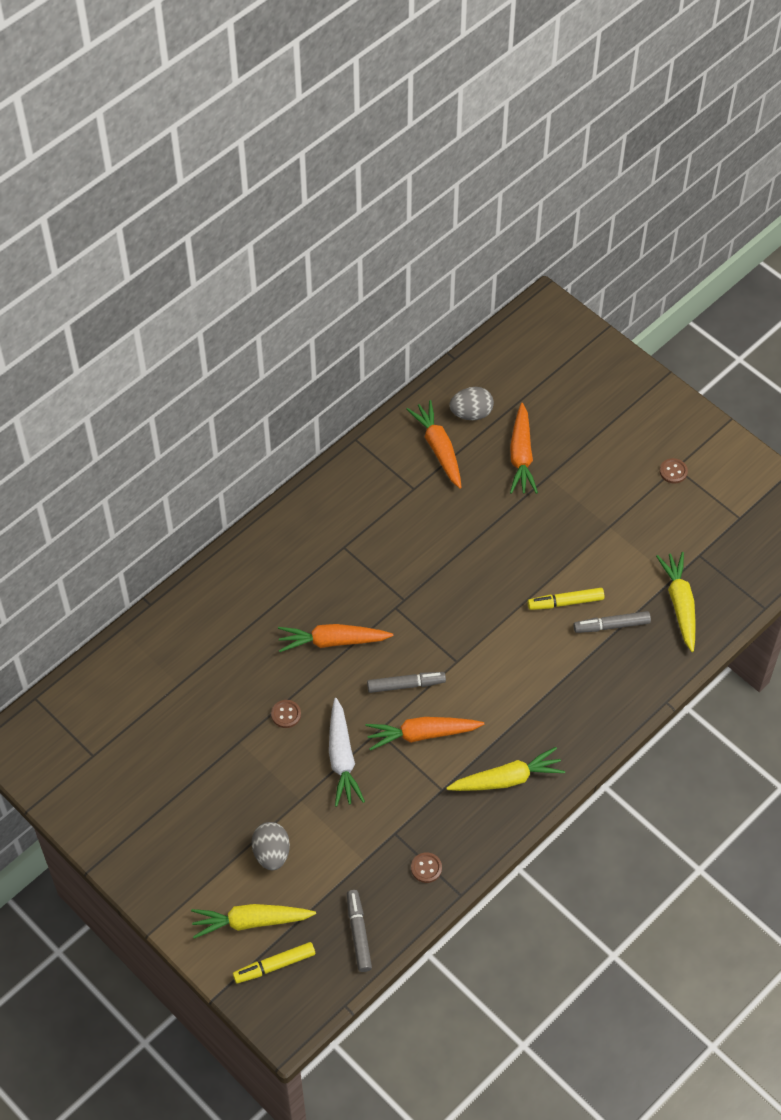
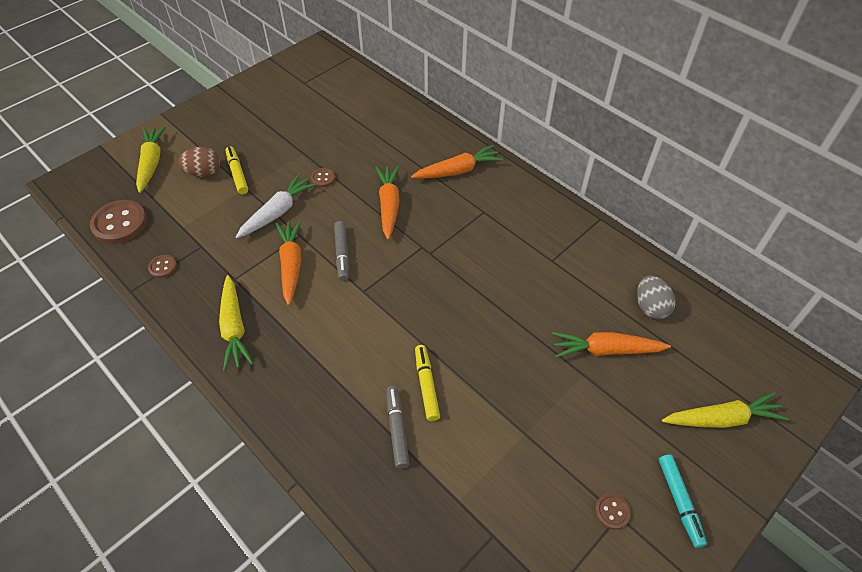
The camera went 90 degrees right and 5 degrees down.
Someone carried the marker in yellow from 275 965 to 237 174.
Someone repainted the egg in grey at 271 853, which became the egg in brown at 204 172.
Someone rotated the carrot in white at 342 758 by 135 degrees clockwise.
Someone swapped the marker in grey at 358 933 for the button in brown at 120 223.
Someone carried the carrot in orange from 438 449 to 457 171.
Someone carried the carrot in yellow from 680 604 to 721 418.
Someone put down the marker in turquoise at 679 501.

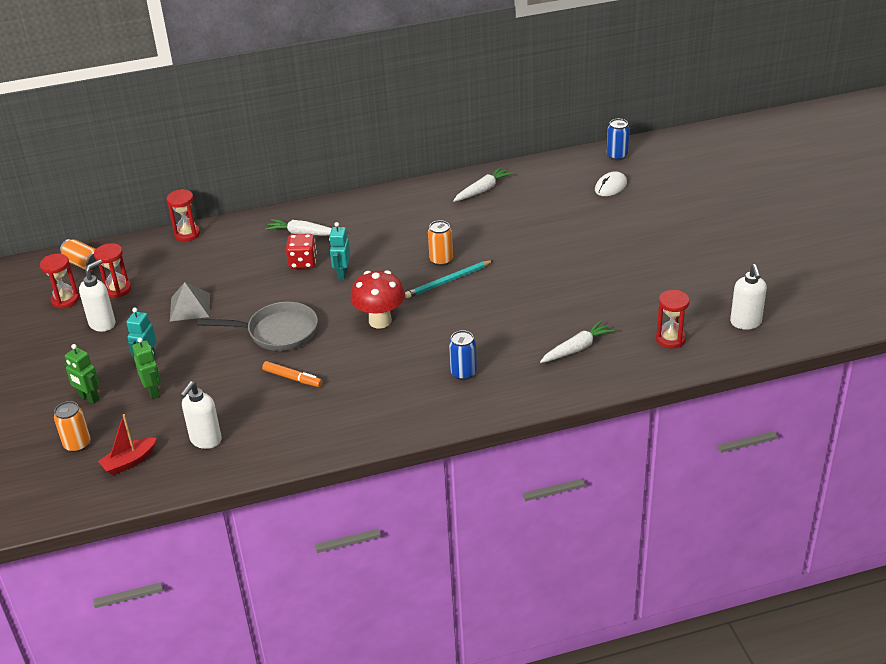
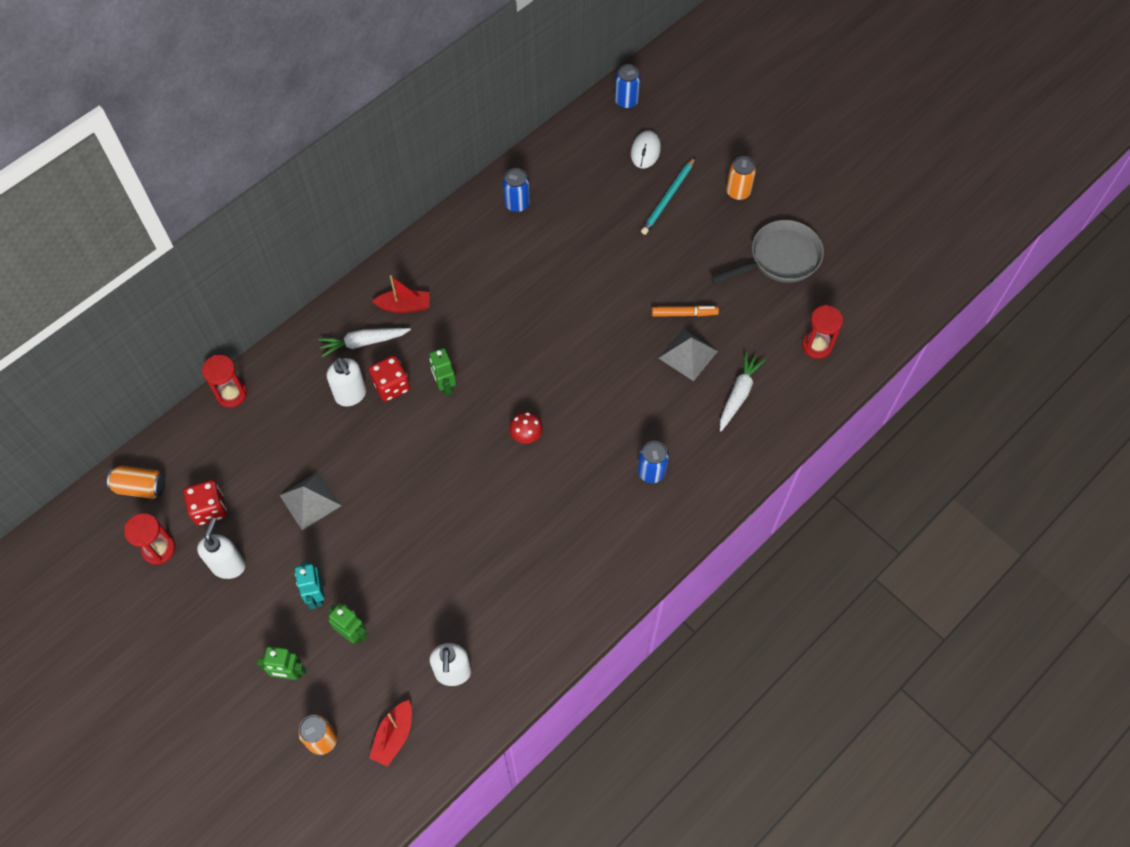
The camera went 30 degrees left and 25 degrees up.
Someone swapped the hourglass in red at 117 289 for the dice in red at 209 509.
Someone carried the pan in grey from 277 332 to 779 259.
Someone carried the marker in orange from 292 378 to 684 314.
Someone repainted the robot in turquoise at 342 274, which became the robot in green at 445 386.
Someone scaled the mushroom in red at 380 321 by 0.55.
Someone carried the pencil in turquoise from 448 281 to 668 198.
Someone carried the can in orange from 441 260 to 738 192.
Someone swapped the carrot in white at 482 190 for the can in blue at 517 204.
Someone carried the soap dispenser in white from 745 323 to 351 395.
Someone put down the boat in red at 404 306.
Someone put down the pyramid in grey at 688 354.

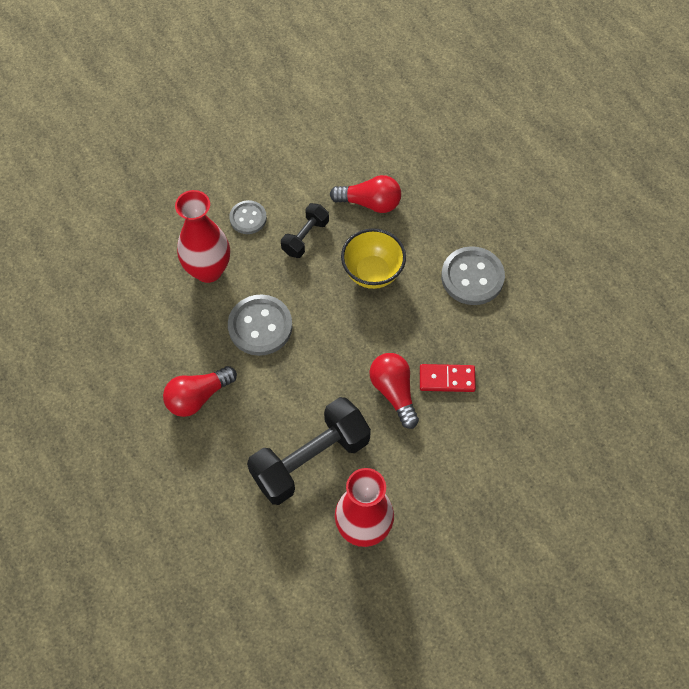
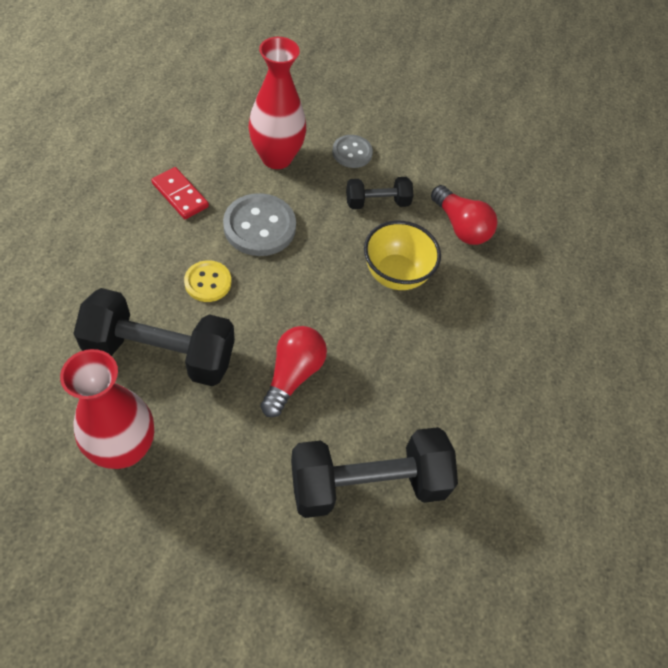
The camera went 40 degrees right and 5 degrees down.
Someone took away the light bulb in red at 198 397.
Someone carried the domino in red from 447 379 to 180 195.
Someone took away the button in grey at 472 277.
Someone put down the button in yellow at 208 282.
Someone put down the dumbbell in black at 368 483.

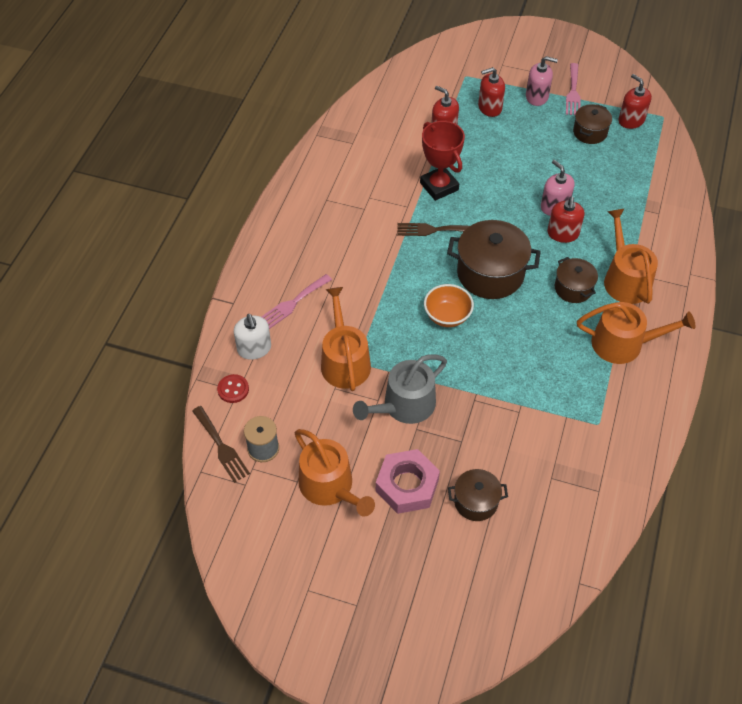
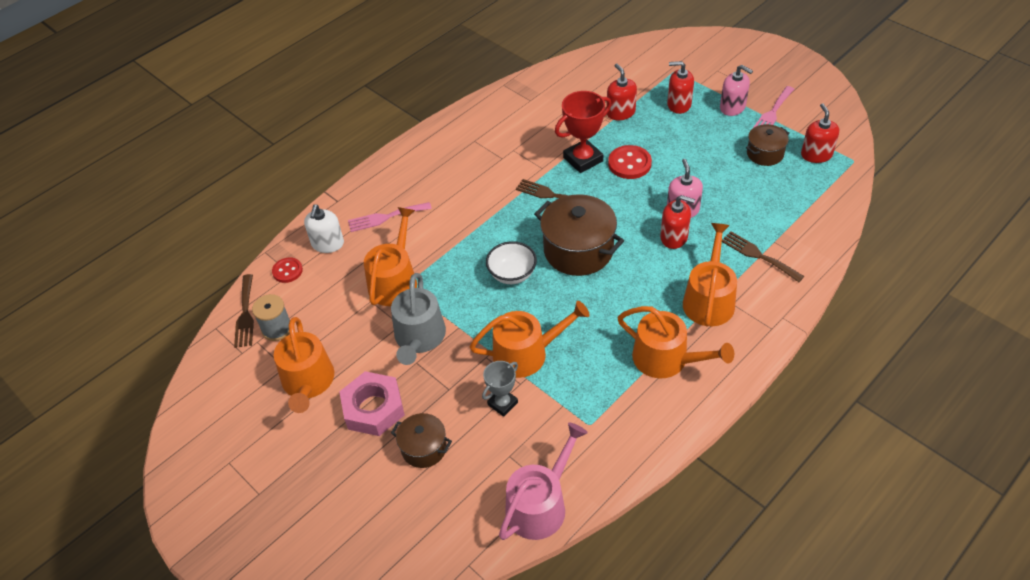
The camera went 30 degrees right and 5 degrees down.
Someone rotated the watering can in grey at 404 406 by 75 degrees counterclockwise.
Someone rotated the trophy in red at 439 186 by 60 degrees clockwise.
Someone repainted the bowl in orange at 447 316, which became the bowl in white at 512 274.
Someone rotated the soap dispenser in red at 563 233 by 105 degrees counterclockwise.
Someone took away the pot in brown at 573 288.
Someone put down the watering can in orange at 527 353.
Someone put down the trophy in grey at 502 403.
Someone put down the watering can in pink at 540 504.
Someone put down the button in red at 629 164.
Someone put down the fork in brown at 758 255.

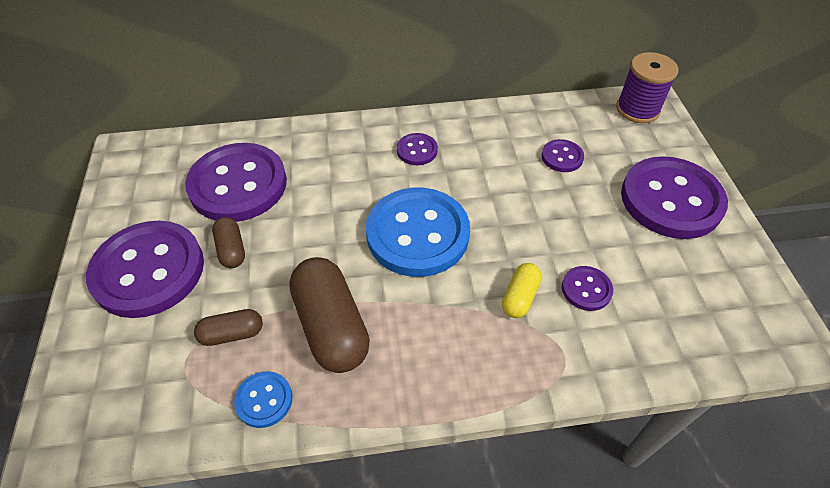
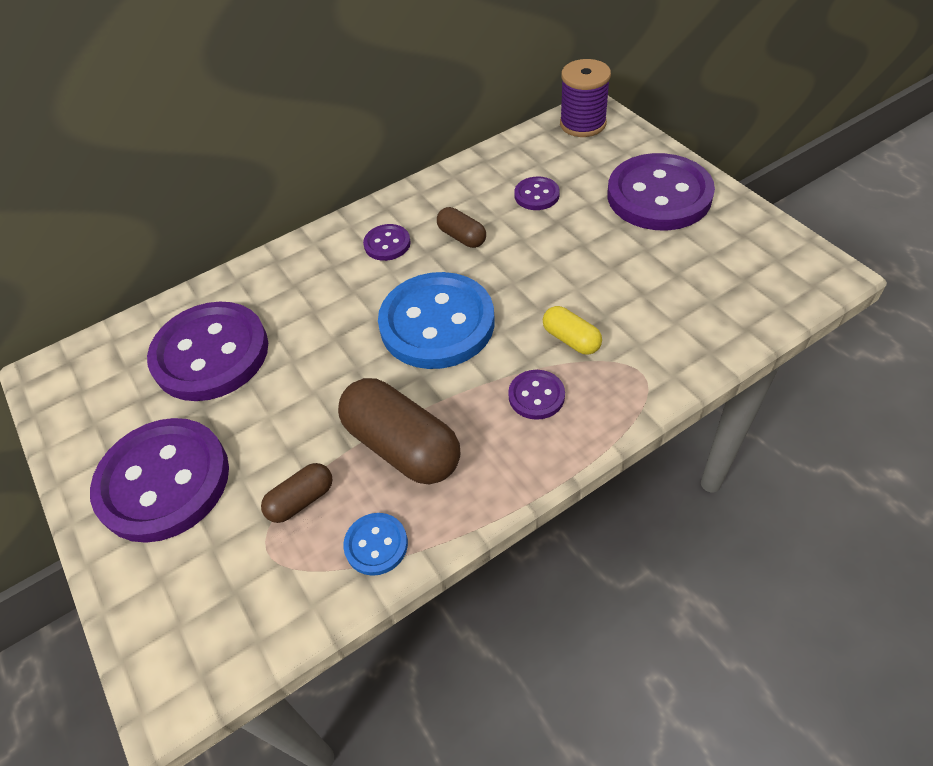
The camera went 20 degrees left and 0 degrees up.
Someone carried the capsule in brown from 231 250 to 462 237.
Someone rotated the capsule in yellow at 520 297 by 45 degrees counterclockwise.
Someone carried the button in purple from 586 289 to 536 396.

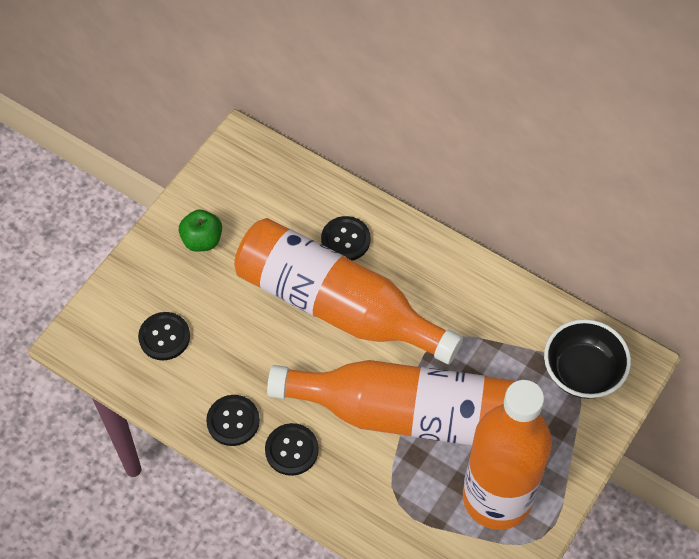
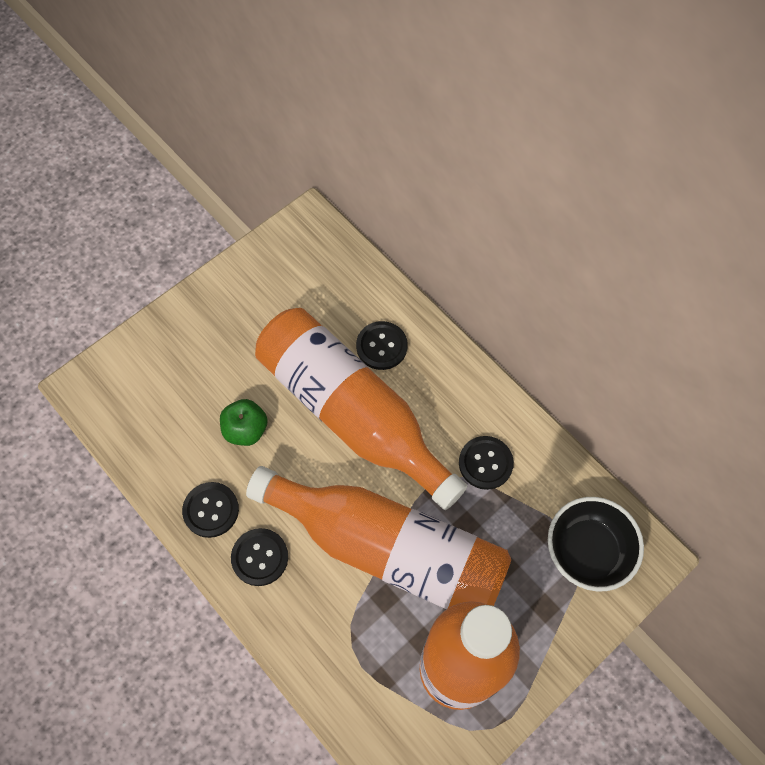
The camera went 15 degrees right and 5 degrees up.
Someone carried the button in black from 164 337 to 485 463.
Someone carried the apple in green from 202 240 to 246 430.

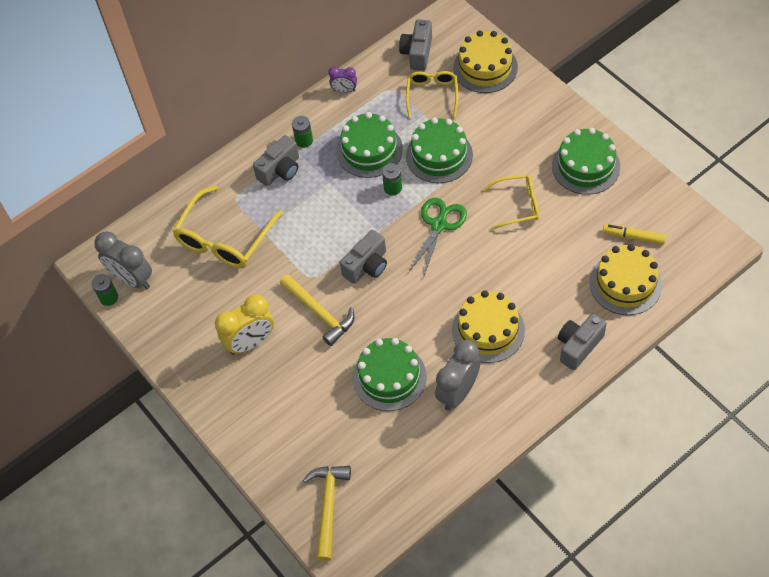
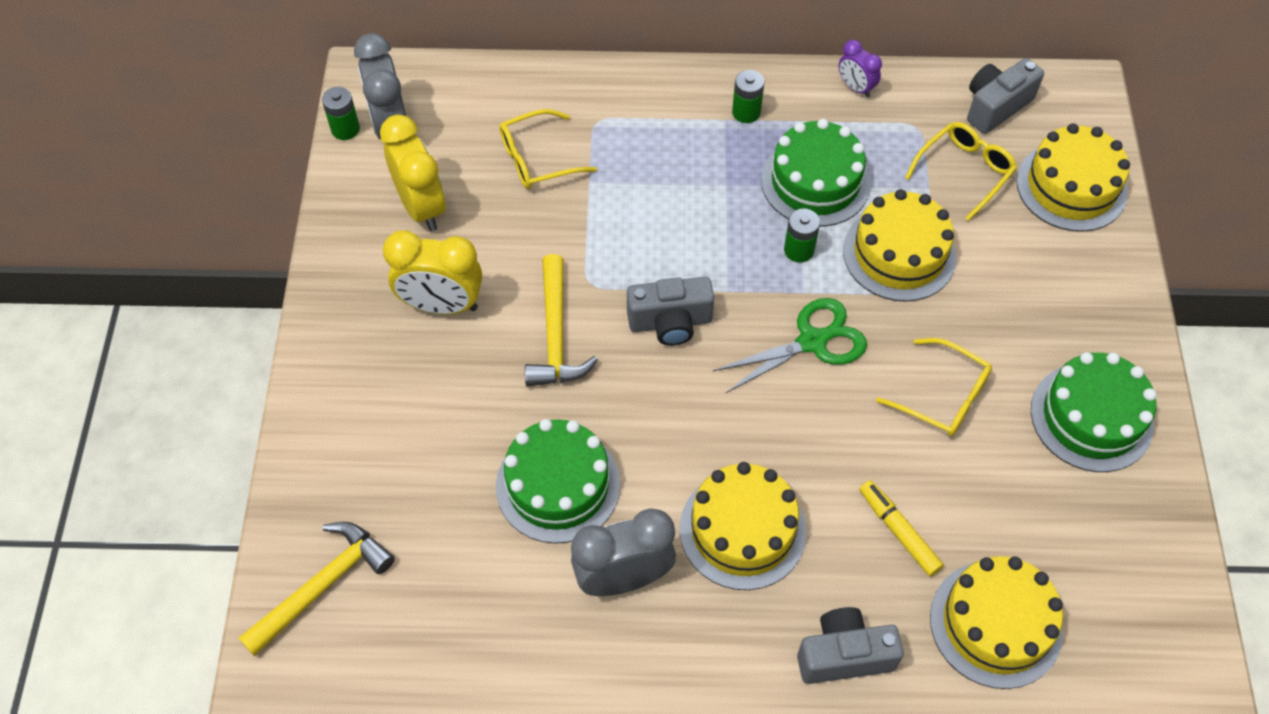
The camera went 35 degrees right and 0 degrees up.
Someone scaled the glasses in yellow at 224 238 by 0.62.
Someone took away the camera in grey at 280 170.
Someone repainted the cake in green at 439 155, which became the cake in yellow at 899 253.
Someone carried the marker in yellow from 633 237 to 898 531.
Someone put down the clock in yellow at 421 207.

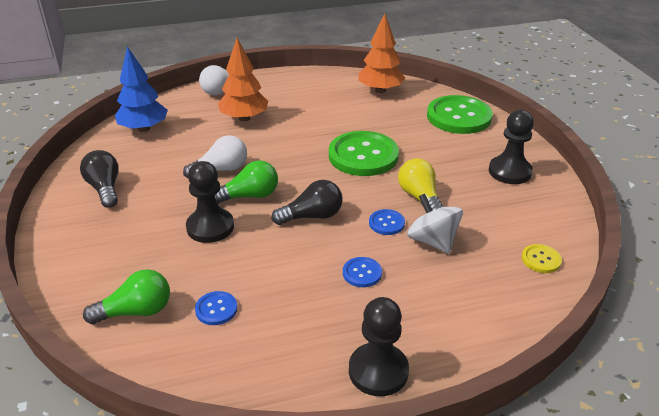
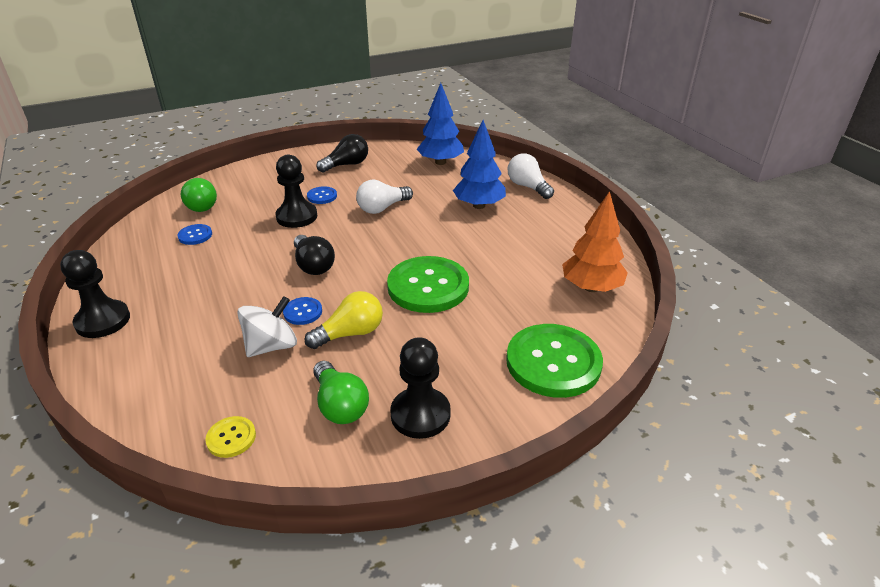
The camera went 80 degrees right and 0 degrees up.
Someone rotated the light bulb in white at 221 170 by 90 degrees clockwise.
Someone carried the light bulb in green from 249 196 to 340 405.
Someone repainted the tree in orange at 244 118, which became the tree in blue at 479 205.
Someone carried the button in blue from 362 273 to 322 196.

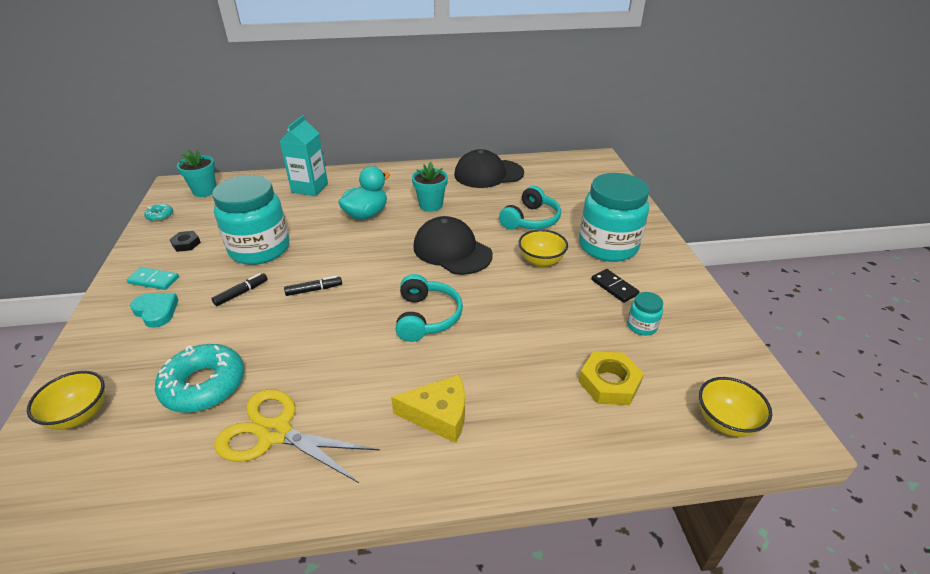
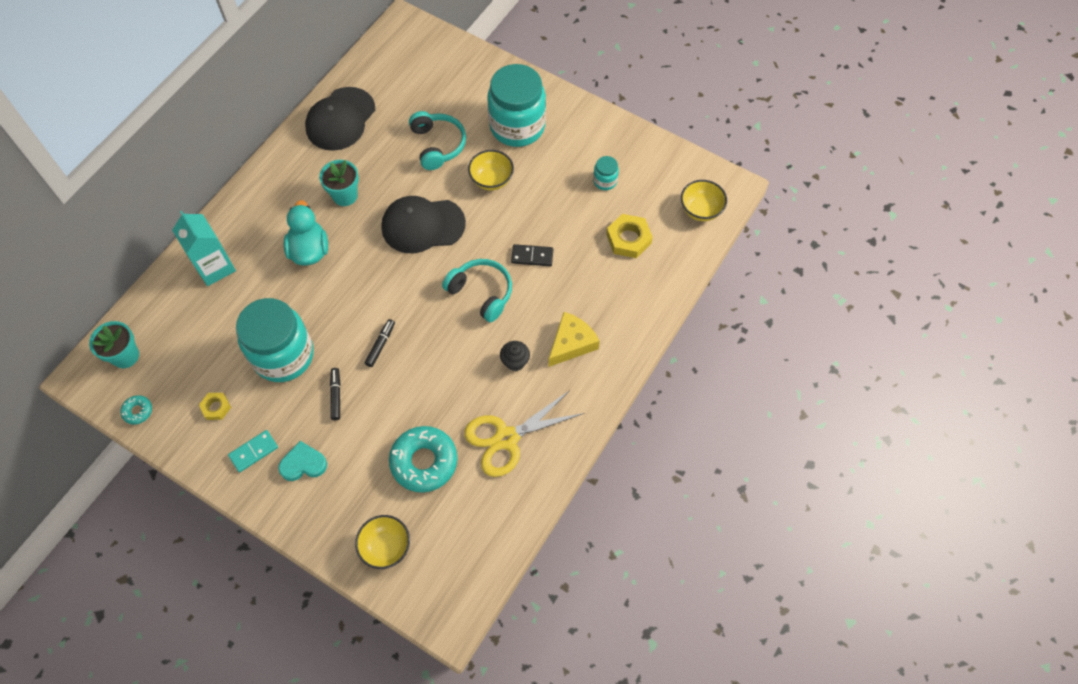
The camera went 50 degrees left and 25 degrees up.
Someone repainted the nut in black at 186 244, which became the nut in yellow at 216 407.
Someone carried the domino in black from 614 287 to 532 256.
Someone put down the cupcake in black at 515 362.

